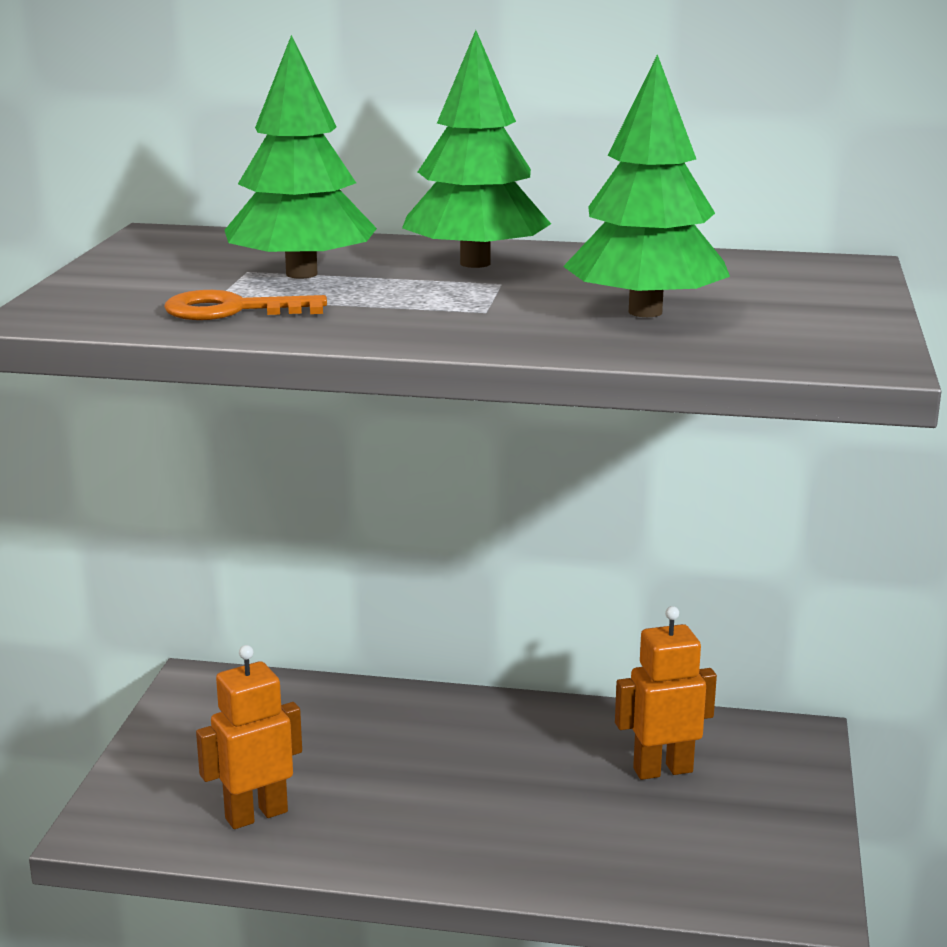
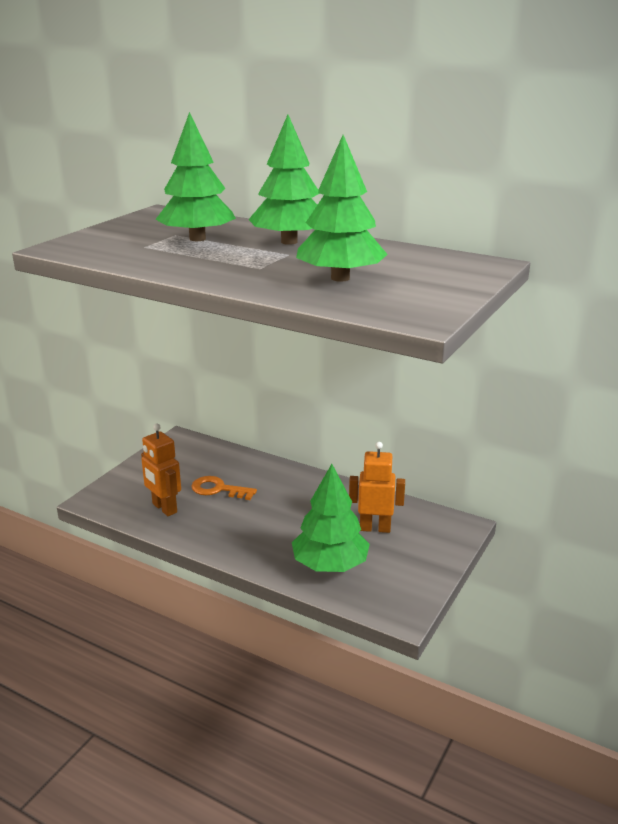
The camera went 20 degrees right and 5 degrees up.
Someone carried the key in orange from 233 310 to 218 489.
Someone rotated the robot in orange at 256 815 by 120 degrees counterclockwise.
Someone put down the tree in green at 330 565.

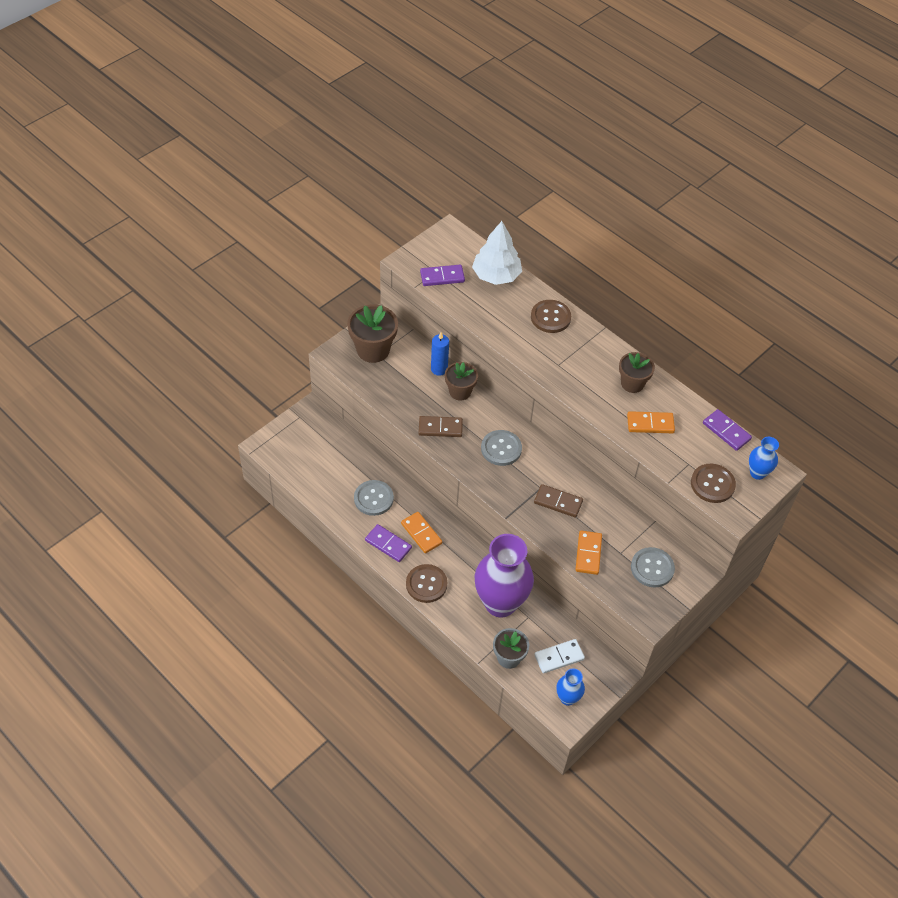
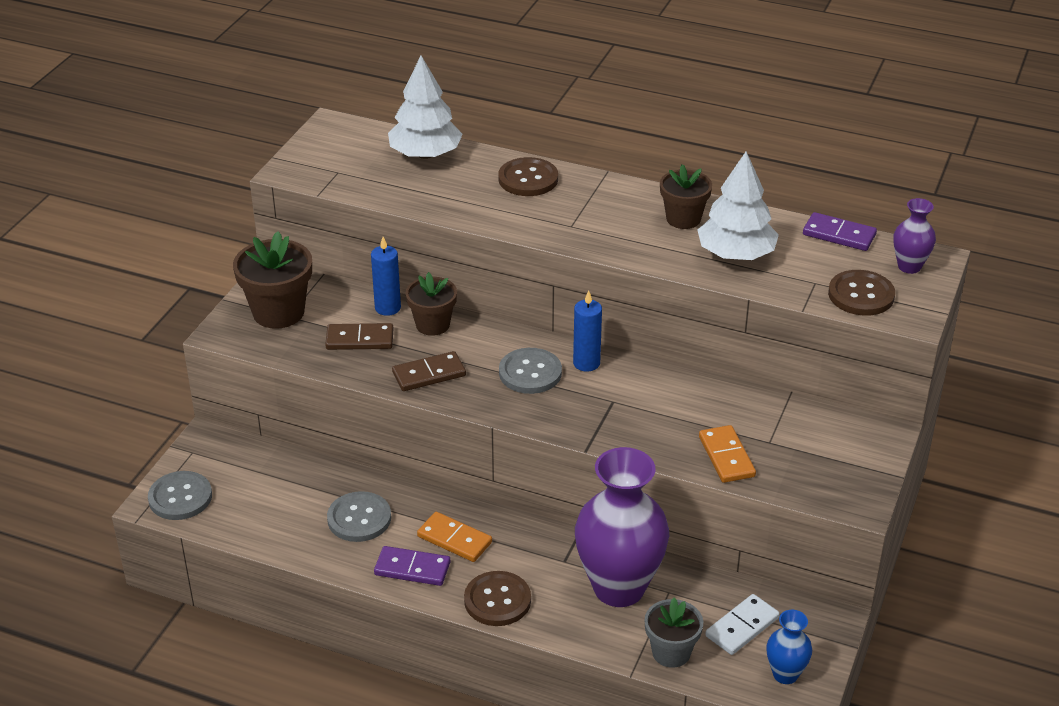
The camera went 20 degrees left and 15 degrees down.
Someone took away the domino in purple at 442 277.
Someone carried the domino in brown from 558 502 to 359 339.
Someone swapped the domino in orange at 650 424 for the tree in white at 736 254.
Someone carried the button in grey from 652 568 to 180 497.
Someone repainted the vase in blue at 757 473, which became the vase in purple at 909 266.
Someone put down the candle in blue at 586 363.

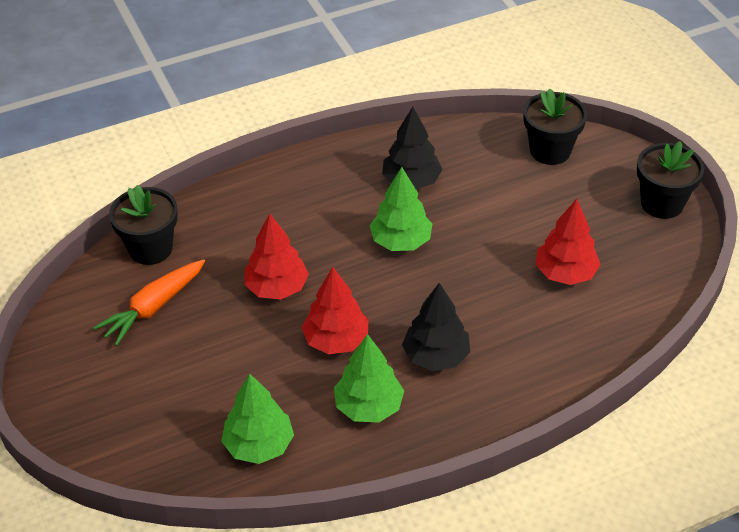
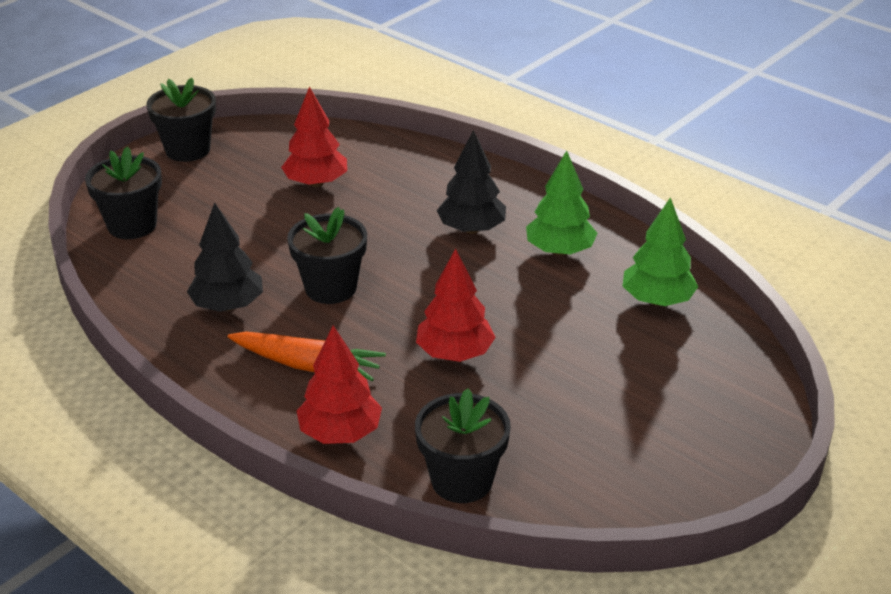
The camera went 115 degrees left and 10 degrees down.
Someone carried the carrot in orange from 153 307 to 307 365.
Someone carried the tree in red from 336 340 to 340 433.
Someone swapped the tree in green at 401 241 for the flower pot in black at 331 288.

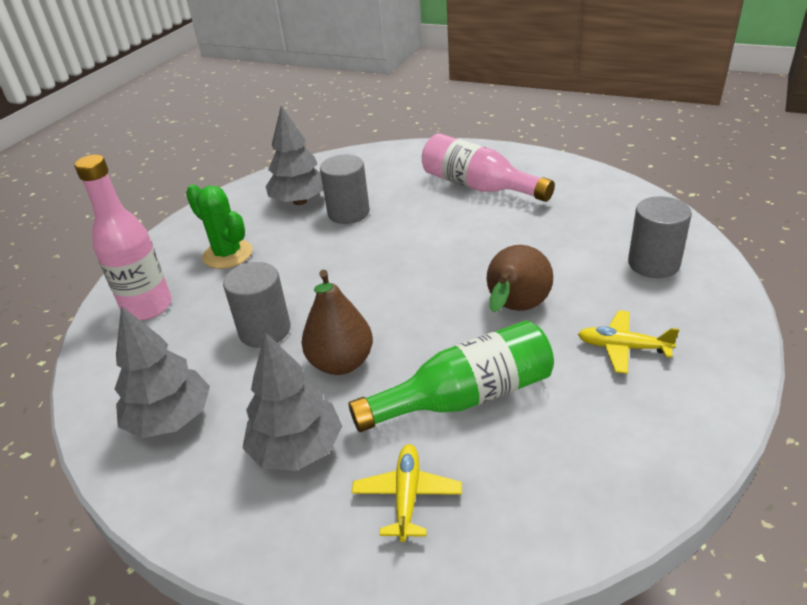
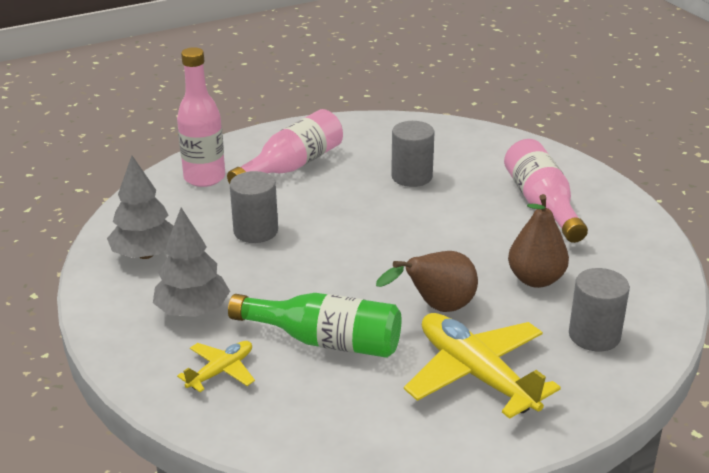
The camera went 35 degrees right and 5 degrees down.
Someone swapped the cactus in green at 227 254 for the bottle in pink at 292 166.
Someone took away the tree in grey at 300 201.
Someone carried the pear in brown from 341 363 to 536 279.
Someone scaled the plane in yellow at 623 347 by 1.94.

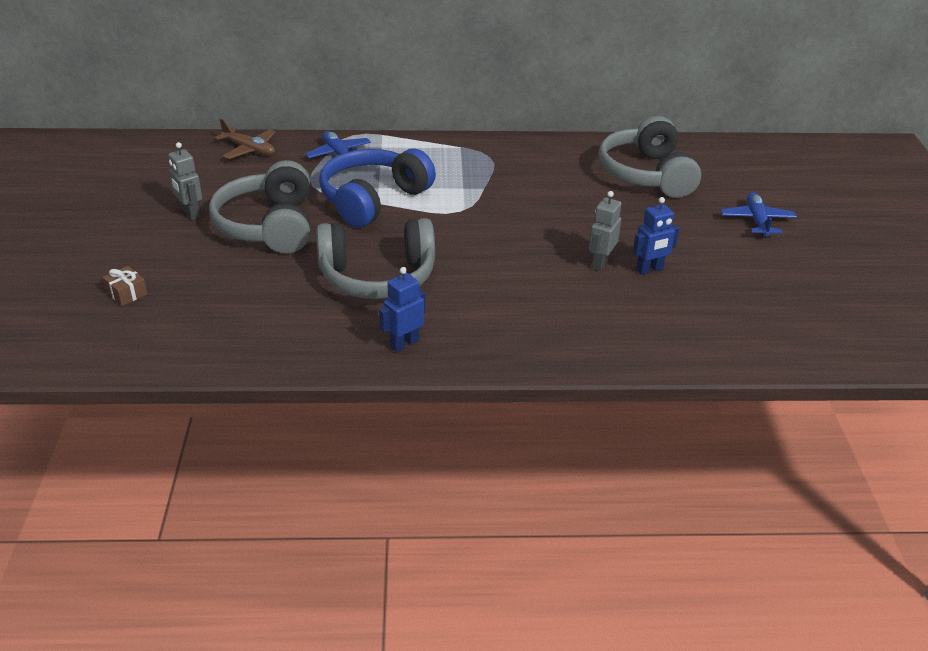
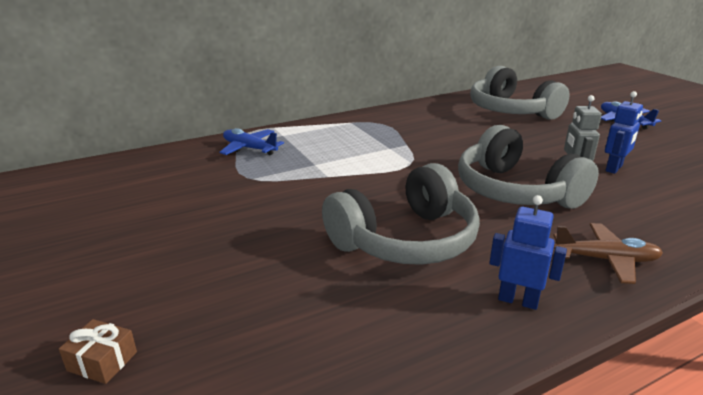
The camera went 25 degrees left and 10 degrees down.
Someone took away the robot in grey at 190 213.
Someone carried the headphones in grey from 269 226 to 515 191.
Someone carried the plane in brown from 249 150 to 606 260.
Someone took away the headphones in blue at 373 200.
Someone rotated the robot in blue at 404 343 by 90 degrees clockwise.

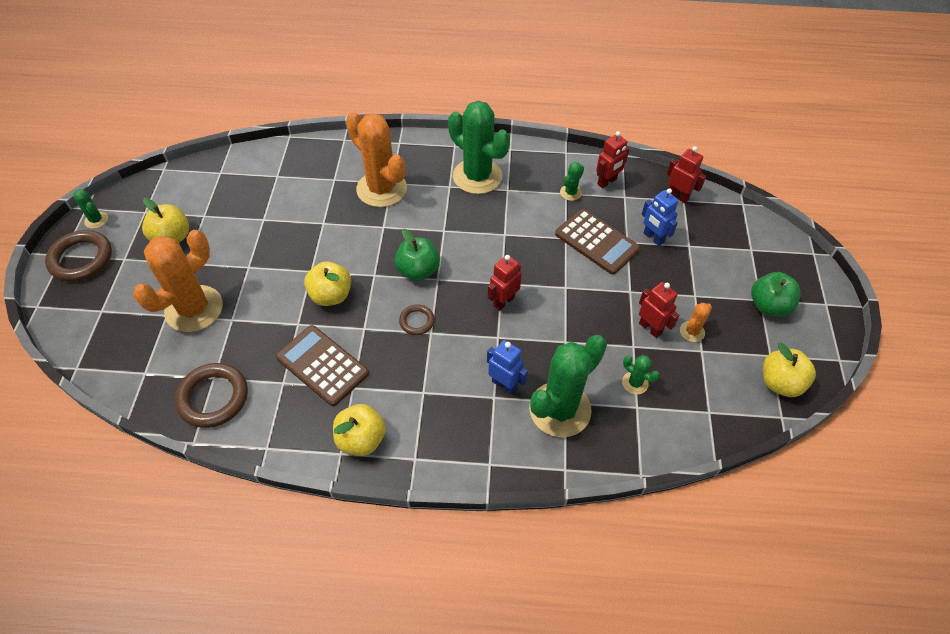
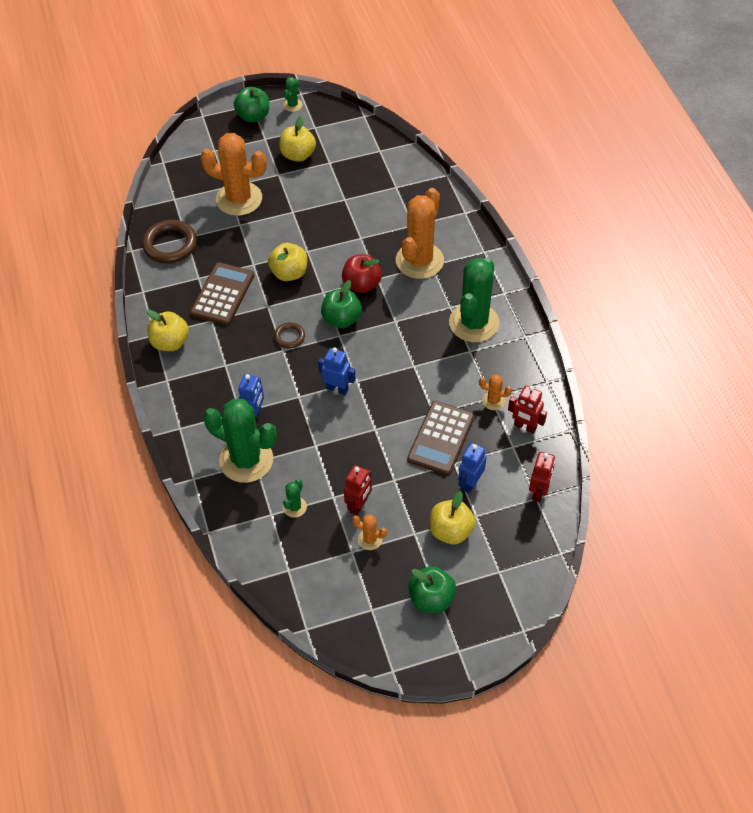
The camera went 70 degrees right and 0 degrees up.
Someone swapped the ring in brown at 81 259 for the apple in green at 253 116.
Someone repainted the robot in red at 503 301, which became the robot in blue at 337 389.
Someone repainted the cactus in green at 570 193, which became the cactus in orange at 493 401.
Someone carried the apple in yellow from 780 383 to 451 531.
Someone put down the apple in red at 361 284.

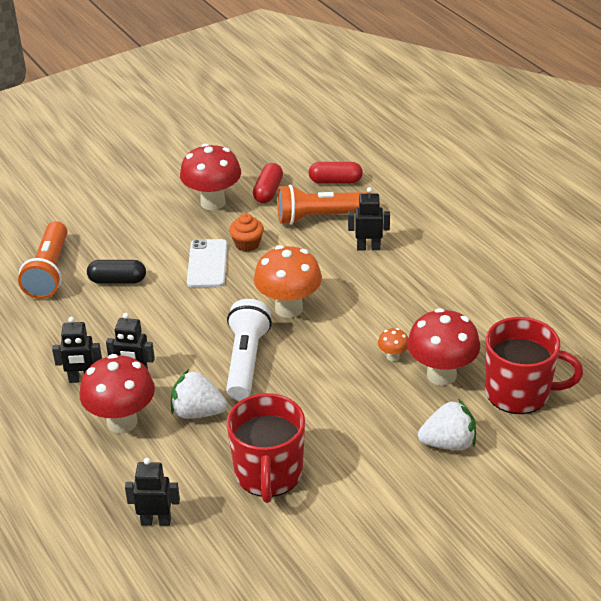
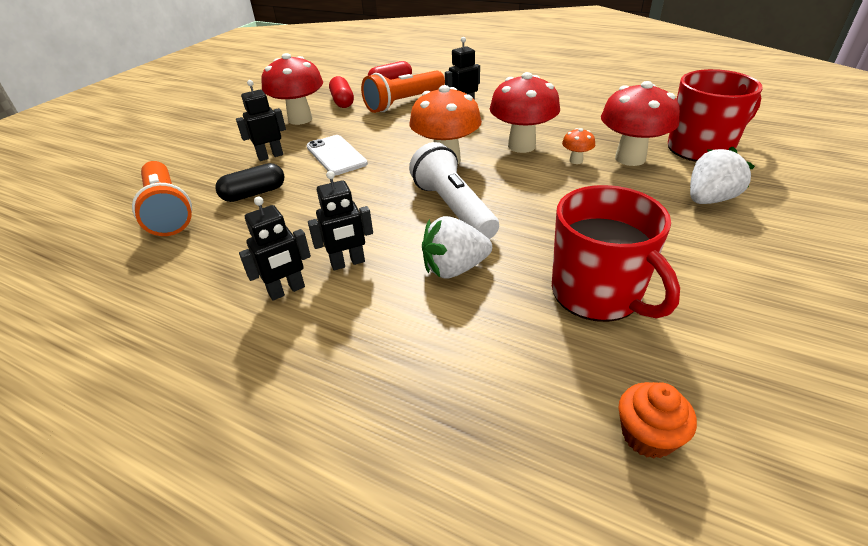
The camera went 30 degrees left and 0 degrees up.
Someone carried the mushroom in red from 122 422 to 521 146.
Someone carried the robot in black from 156 521 to 270 156.
Someone carried the cupcake in orange from 247 244 to 647 436.

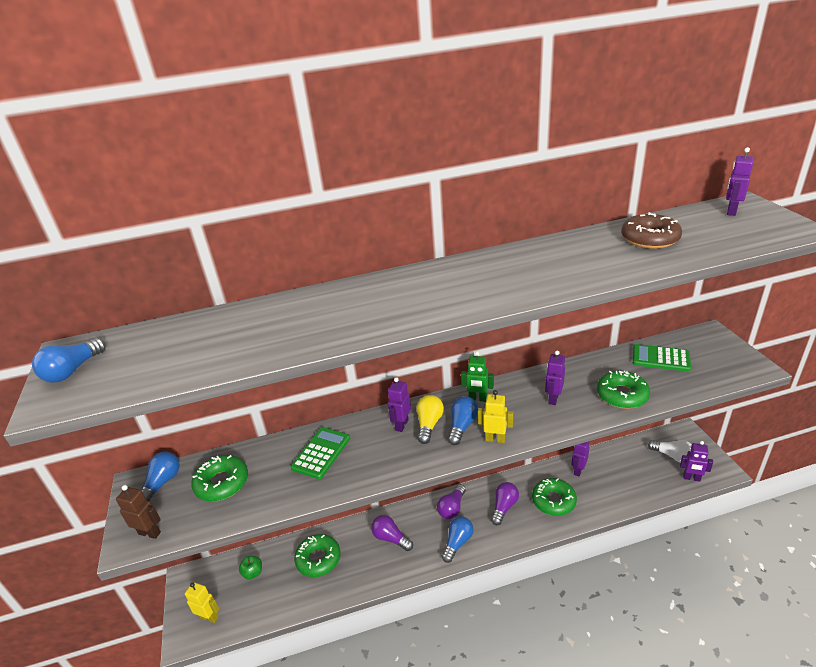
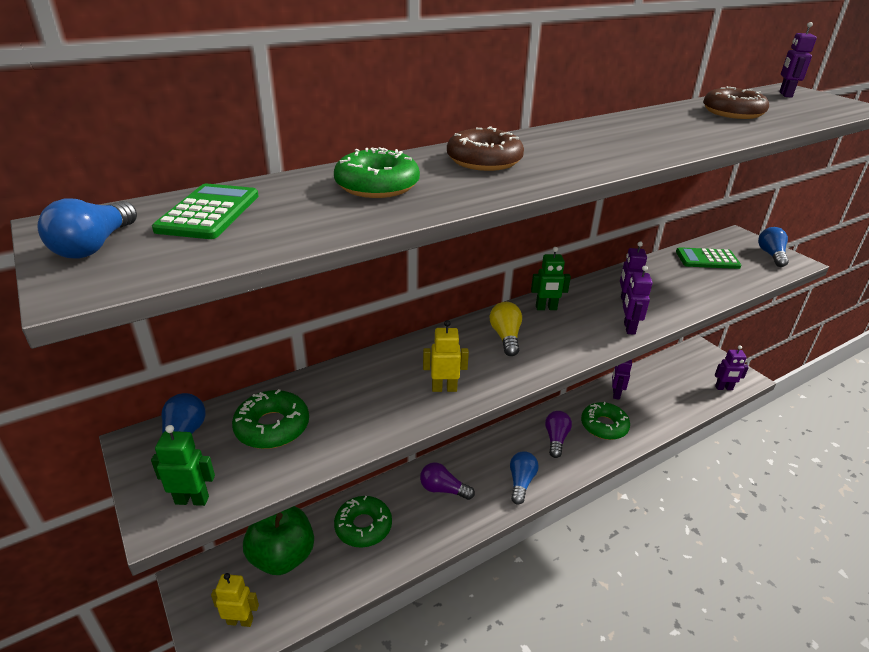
The camera went 20 degrees left and 0 degrees up.
Someone repainted the robot in brown at 150 533, which became the robot in green at 192 500.
Someone scaled the apple in green at 253 573 by 2.27.
Someone carried the calculator in green from 321 453 to 209 213.
Someone carried the robot in purple from 401 425 to 629 328.
Someone took away the light bulb in purple at 452 508.
Someone carried the light bulb in blue from 462 426 to 771 255.
Someone carried the robot in yellow from 495 439 to 444 388.
Someone carried the donut in green from 622 395 to 377 185.
Someone took away the light bulb in white at 672 456.
Someone put down the donut in brown at 484 160.

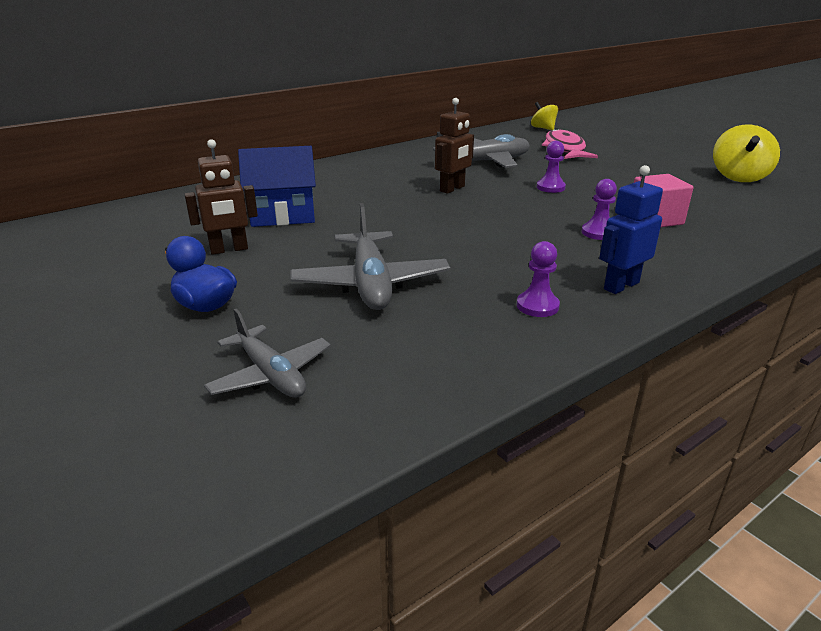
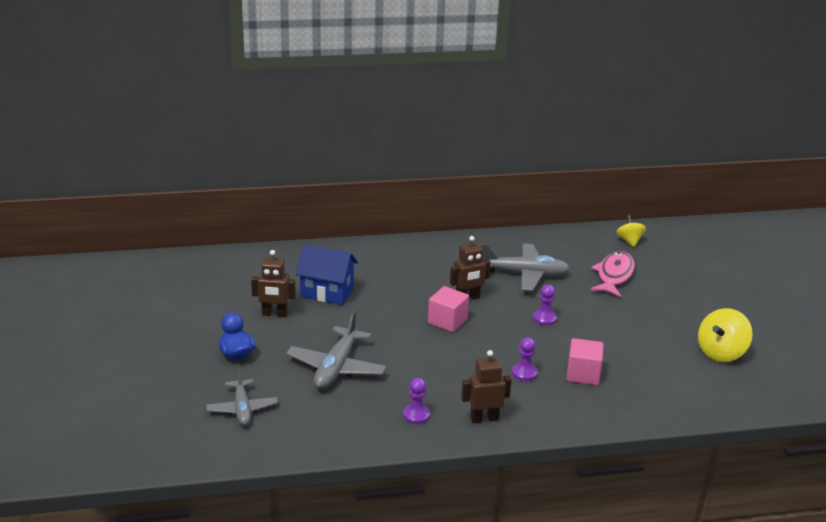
The camera went 25 degrees right and 0 degrees up.
Someone repainted the robot in blue at 621 286, which became the robot in brown at 484 418.
Someone put down the cube in pink at 447 321.

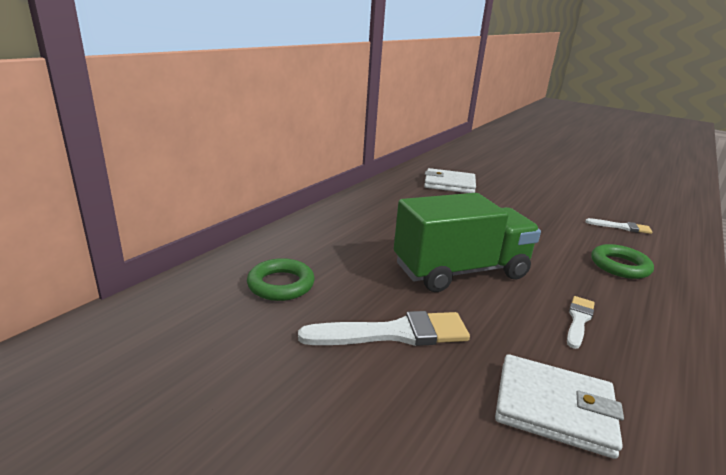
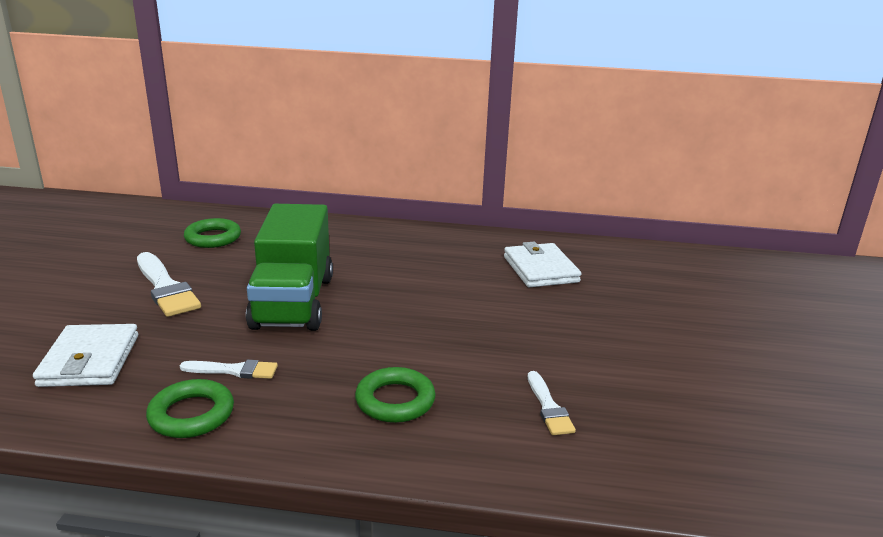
The camera went 65 degrees right and 0 degrees up.
Someone rotated the truck in green at 460 271 by 45 degrees clockwise.
Someone put down the ring in green at 191 414.

